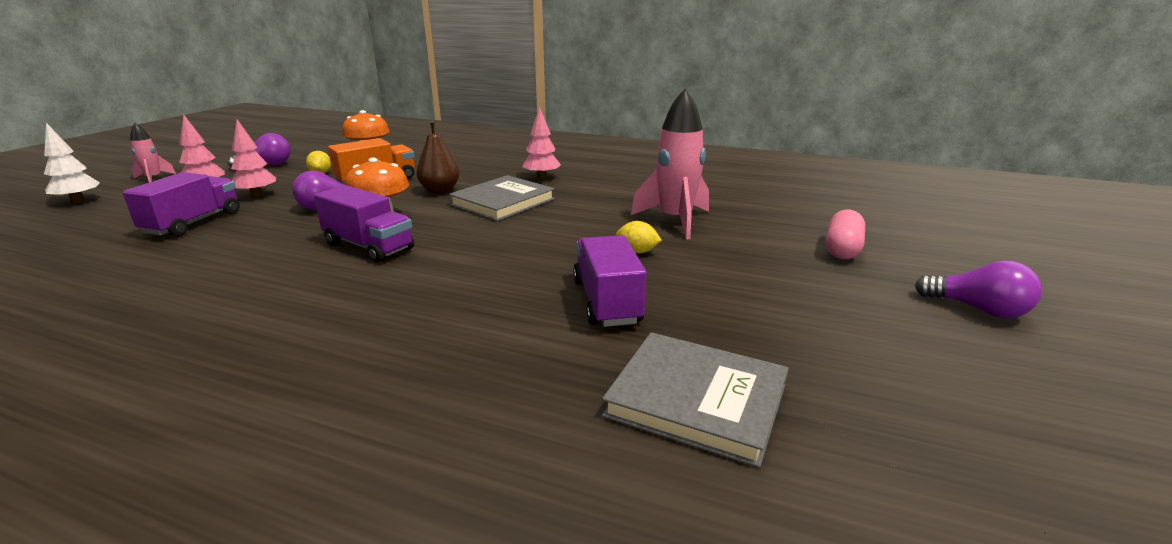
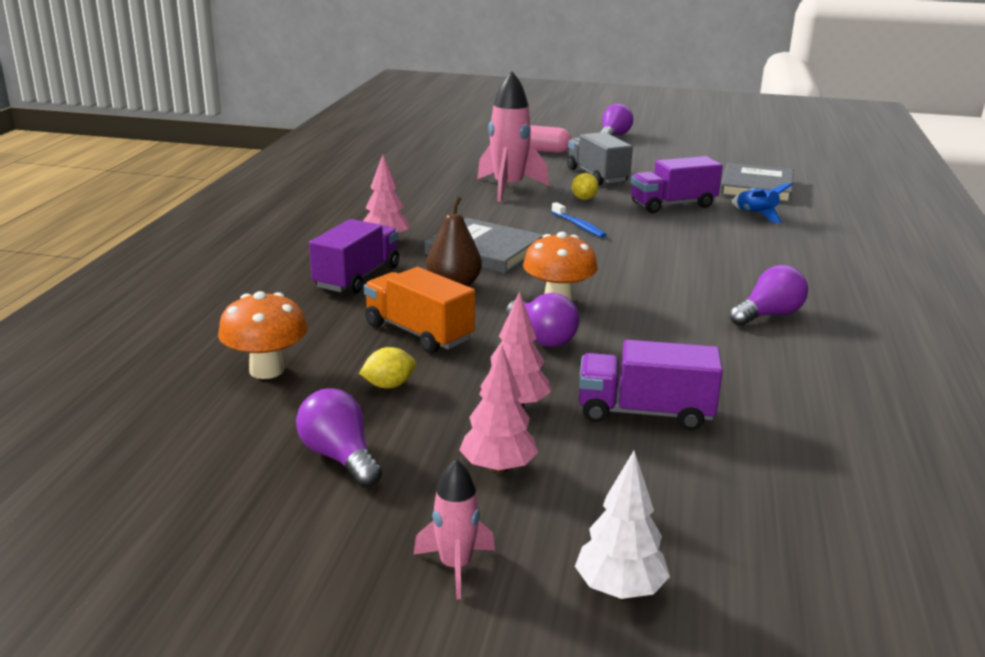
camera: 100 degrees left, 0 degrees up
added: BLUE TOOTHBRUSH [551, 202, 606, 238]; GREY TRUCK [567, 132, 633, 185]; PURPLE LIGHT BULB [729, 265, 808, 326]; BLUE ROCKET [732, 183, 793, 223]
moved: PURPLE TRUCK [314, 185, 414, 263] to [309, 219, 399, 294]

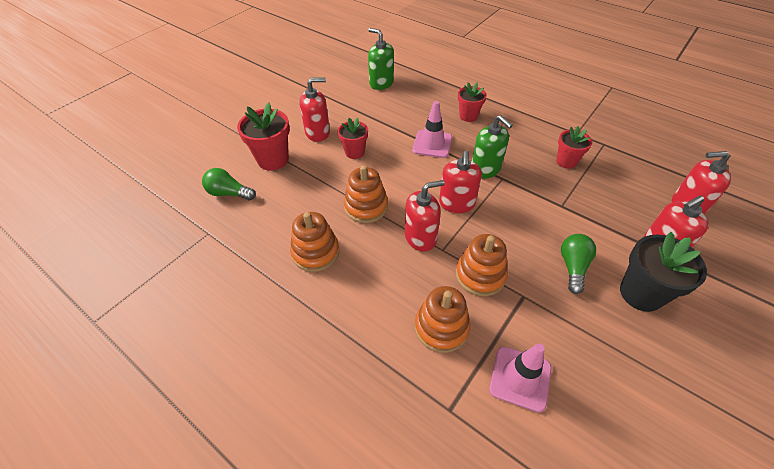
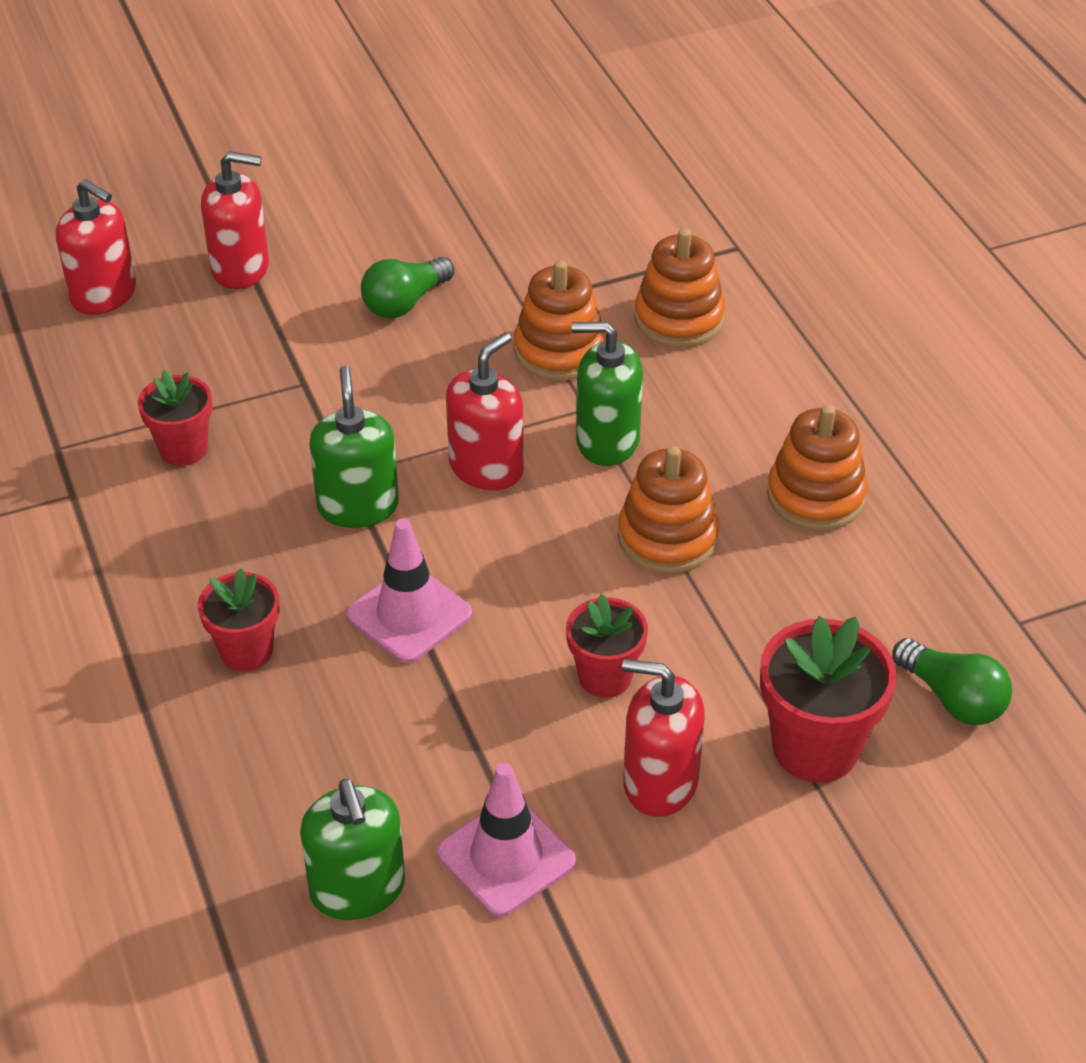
camera: 150 degrees left, 5 degrees down
removed: BLACK FLOWER POT [620, 232, 707, 312]
moved: PINK TRAFFIC CONE [489, 343, 551, 413] to [437, 763, 576, 917]
recoloured: RED SOAP DISPENSER [405, 180, 445, 251] to GREEN SOAP DISPENSER [572, 321, 643, 466]

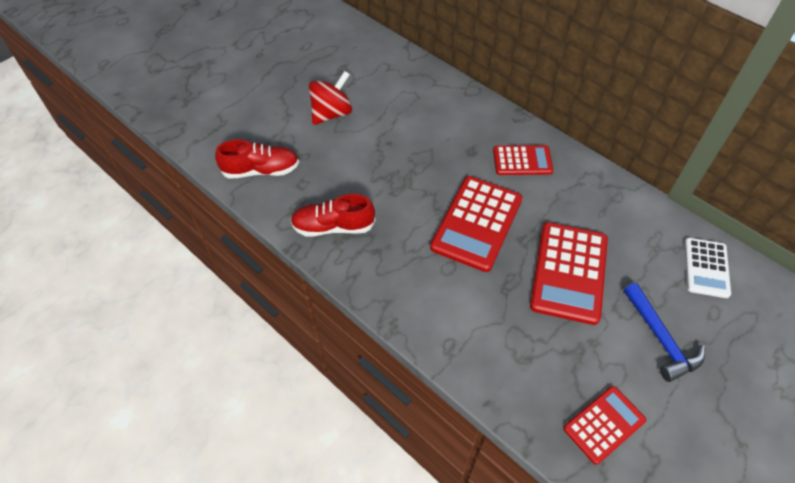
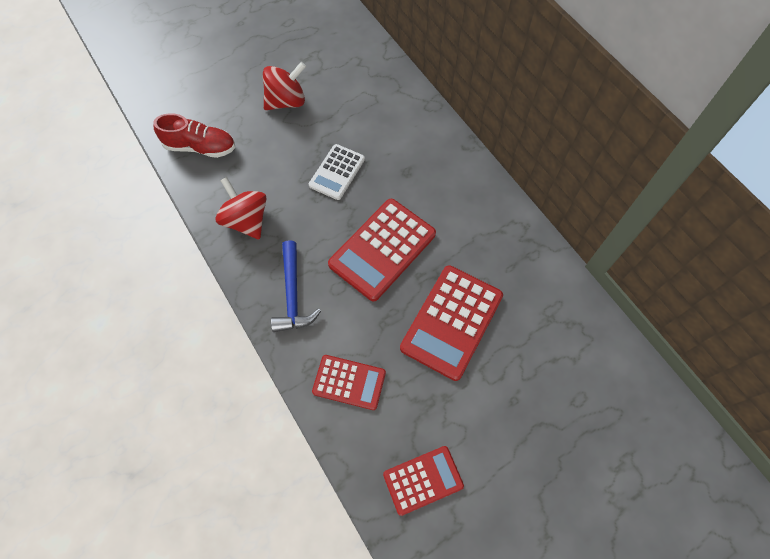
camera: 15 degrees right, 10 degrees up
moved: RED CALCULATOR [493, 145, 553, 175] to [312, 355, 386, 410]; BLUE HAMMER [624, 283, 705, 382] to [271, 240, 321, 332]; WHITE CALCULATOR [685, 238, 731, 298] to [309, 144, 365, 200]
replaced: RED SHOE [290, 194, 375, 237] to RED SPINNING TOP [215, 177, 267, 240]

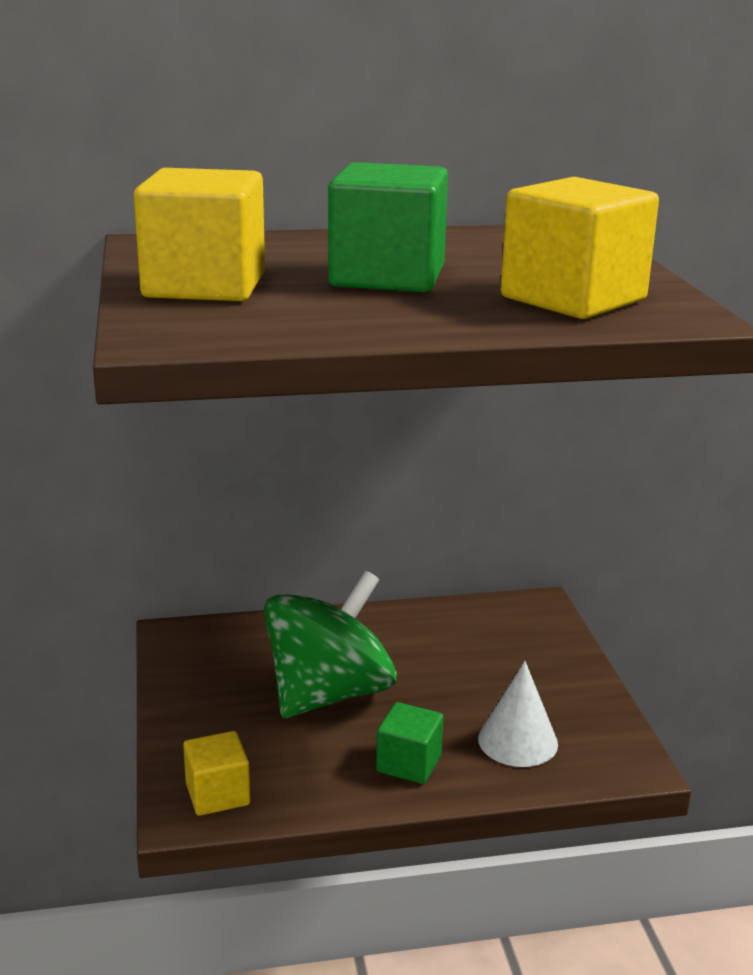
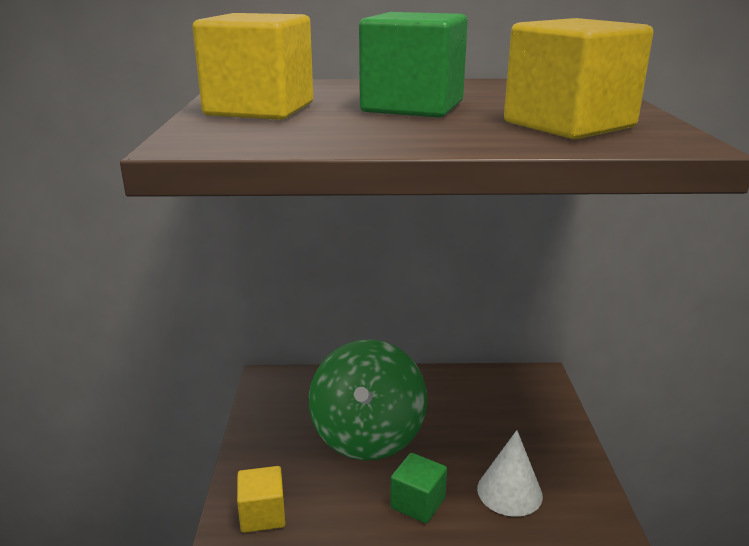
camera: 10 degrees right, 0 degrees up
turned: GREEN SPINNING TOP [263, 571, 397, 718] = [309, 339, 427, 460] 135 degrees clockwise

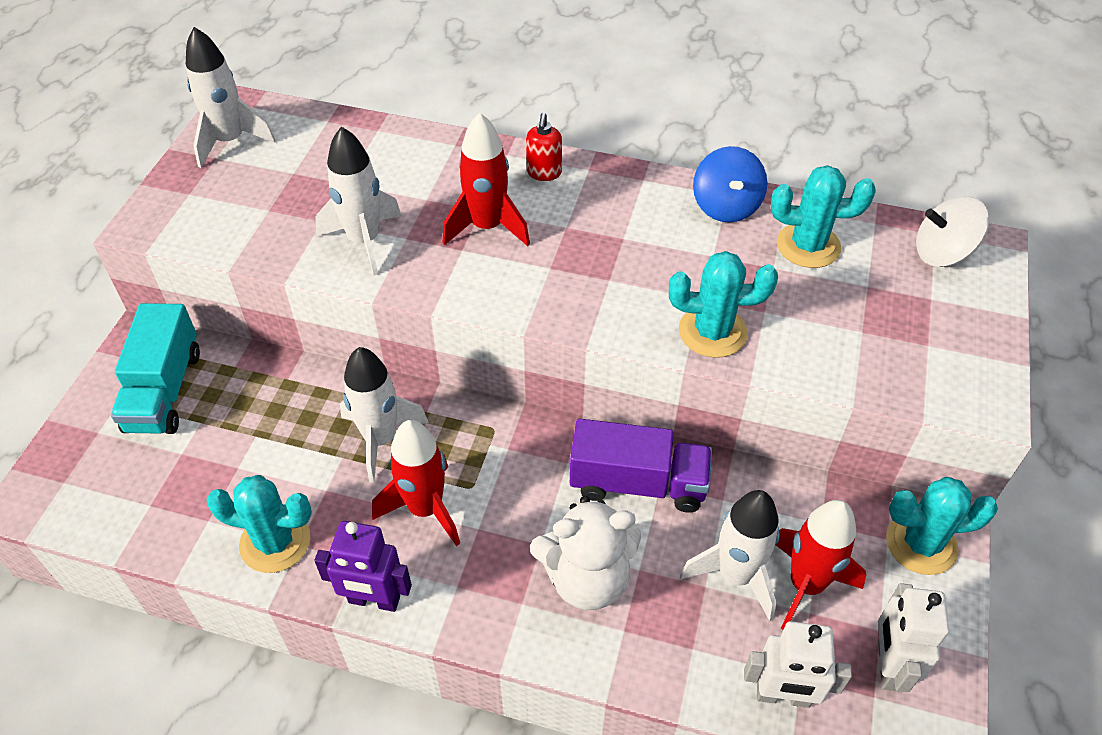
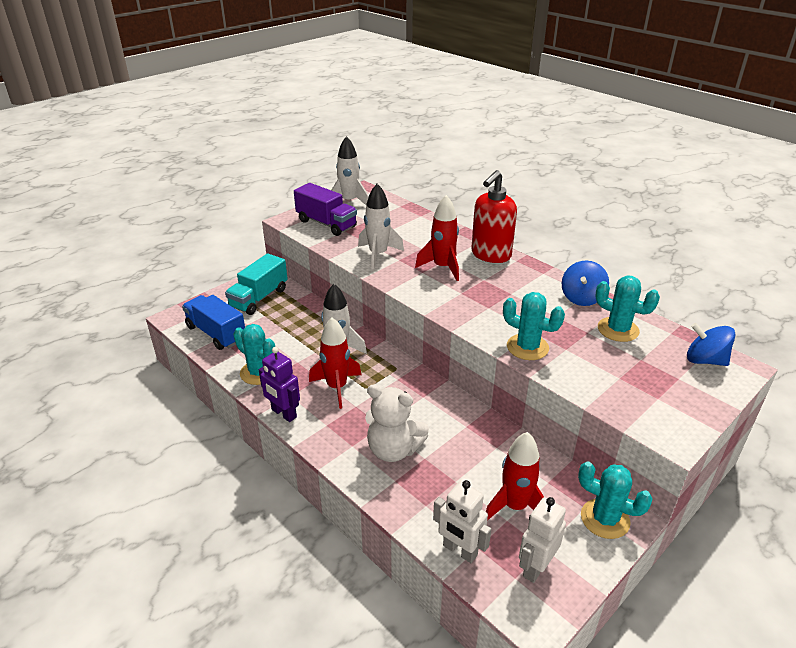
camera: 30 degrees right, 15 degrees down
removed: WHITE ROCKET [680, 490, 780, 621]
added: BLUE TRUCK [182, 295, 245, 350]
moved: PURPLE TRUCK [570, 419, 712, 513] to [294, 183, 357, 236]
recoloured: WHITE SPINNING TOP [916, 196, 989, 267] to BLUE SPINNING TOP [687, 323, 735, 366]
resized: RED SOAP DISPENSER [526, 113, 562, 181] = [471, 170, 517, 263] x2.08

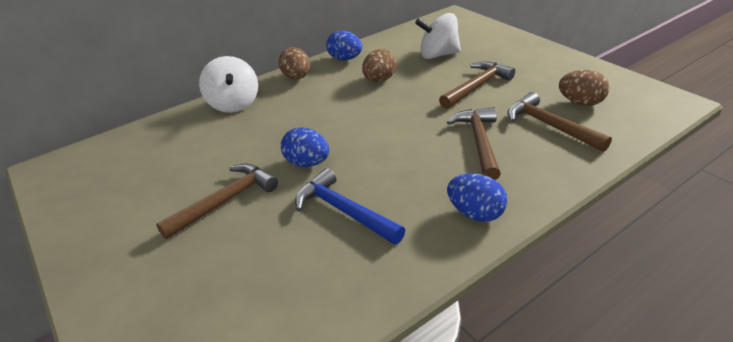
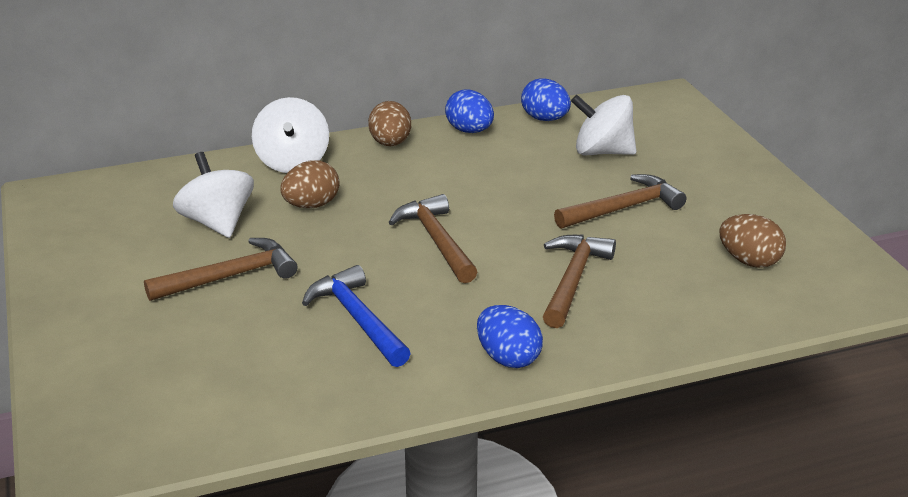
camera: 15 degrees right, 5 degrees down
added: WHITE SPINNING TOP [173, 152, 254, 238]
moved: BLUE EGG [281, 127, 329, 167] to [521, 78, 571, 121]; BROWN EGG [362, 49, 397, 82] to [280, 160, 340, 208]; BROWN HAMMER [508, 92, 612, 152] to [388, 194, 477, 283]

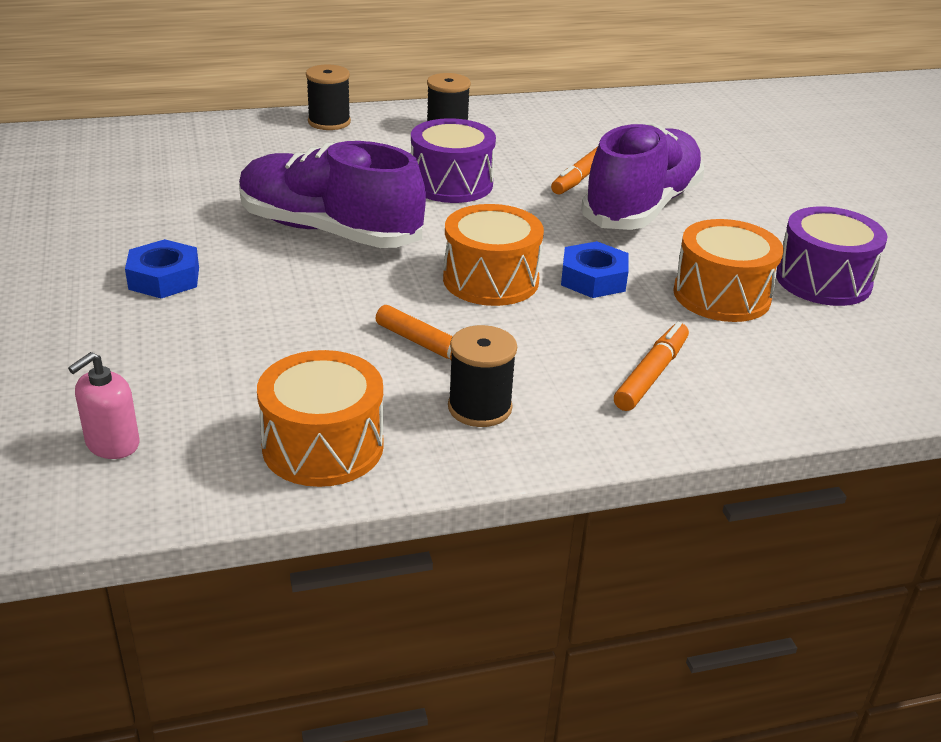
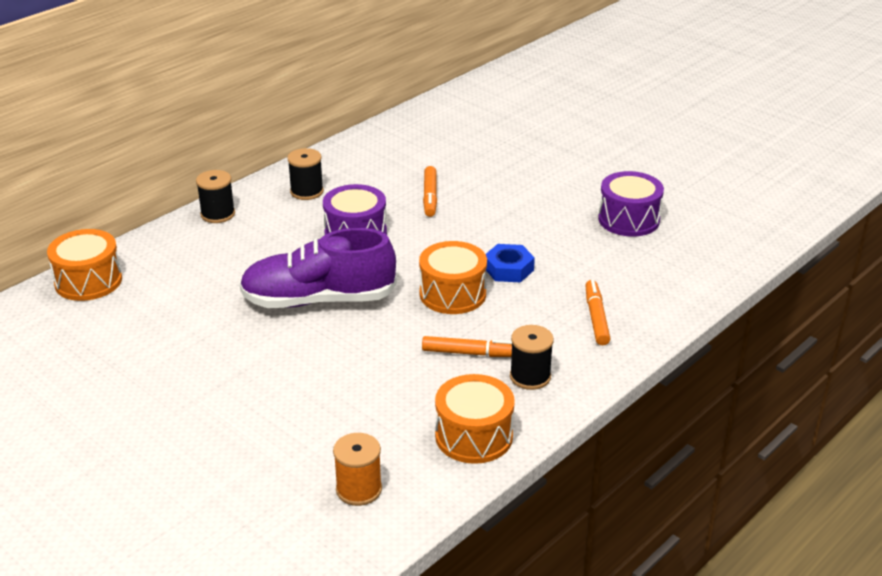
camera: 30 degrees left, 0 degrees up
removed: BLUE NUT [125, 239, 199, 298]; PURPLE SHOE [581, 123, 704, 230]
moved: ORANGE DRUM [673, 219, 783, 322] to [47, 229, 122, 301]
replaced: PINK SOAP DISPENSER [68, 352, 139, 459] to ORANGE SPOOL [333, 433, 382, 506]

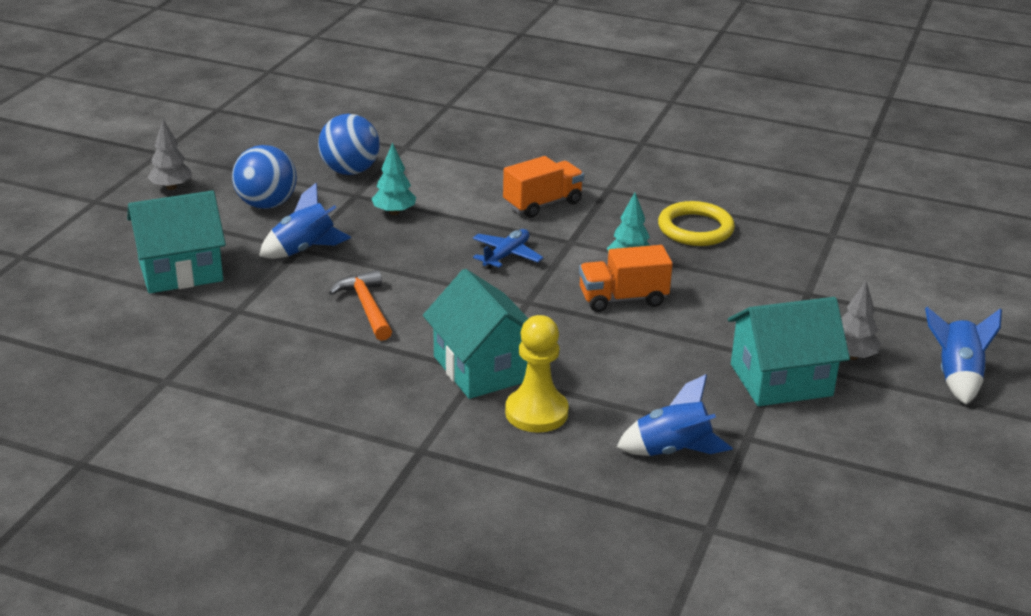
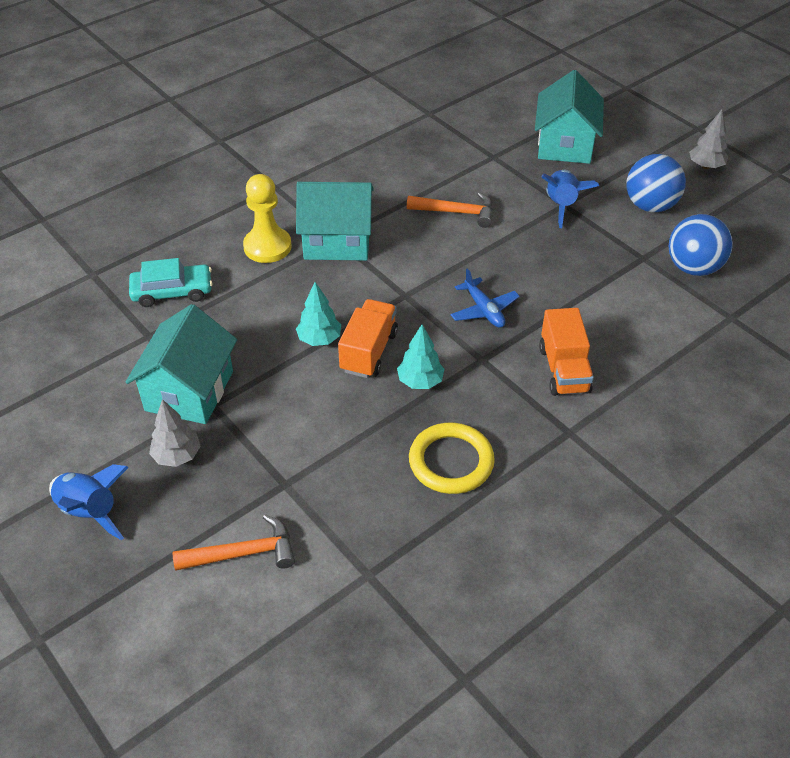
camera: 120 degrees right, 15 degrees up
added: ORANGE HAMMER [173, 514, 295, 571]
moved: TURQUOISE TREE [372, 142, 416, 215] to [296, 282, 341, 346]
replaced: BLUE ROCKET [617, 374, 733, 456] to TURQUOISE CAR [129, 258, 213, 307]

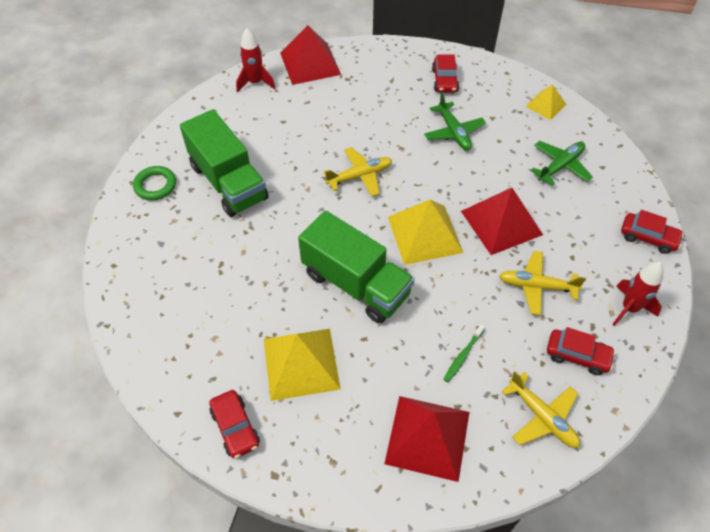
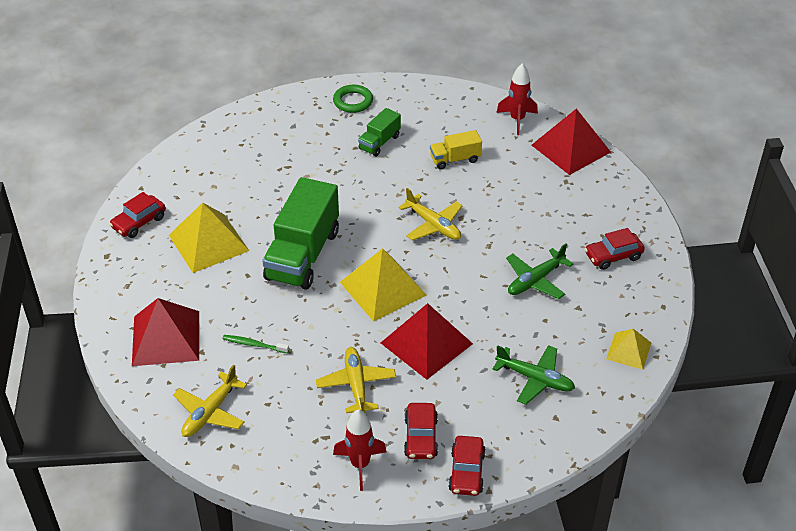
camera: 70 degrees right, 10 degrees down
added: YELLOW TRUCK [430, 130, 482, 169]
moved: RED CAR [547, 327, 616, 375] to [404, 403, 438, 459]
resized: GREEN TRUCK [180, 109, 269, 217] = [358, 108, 401, 156] x0.50

